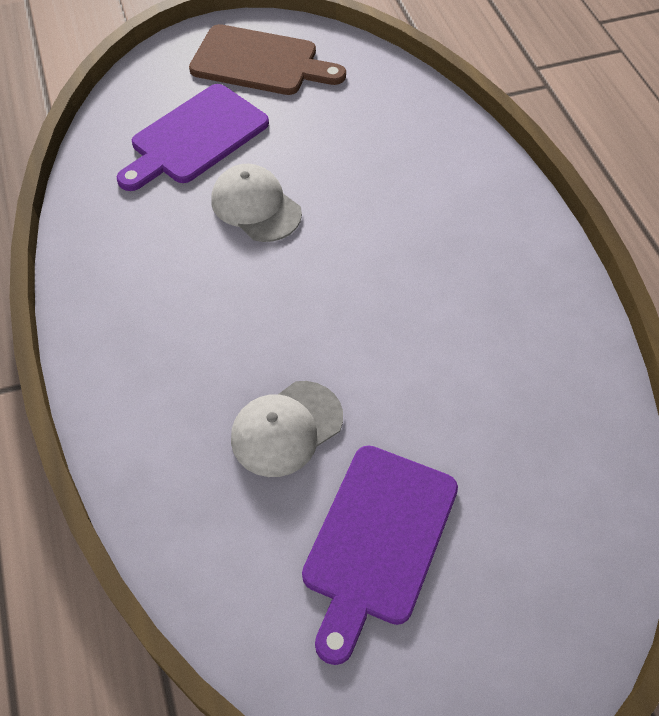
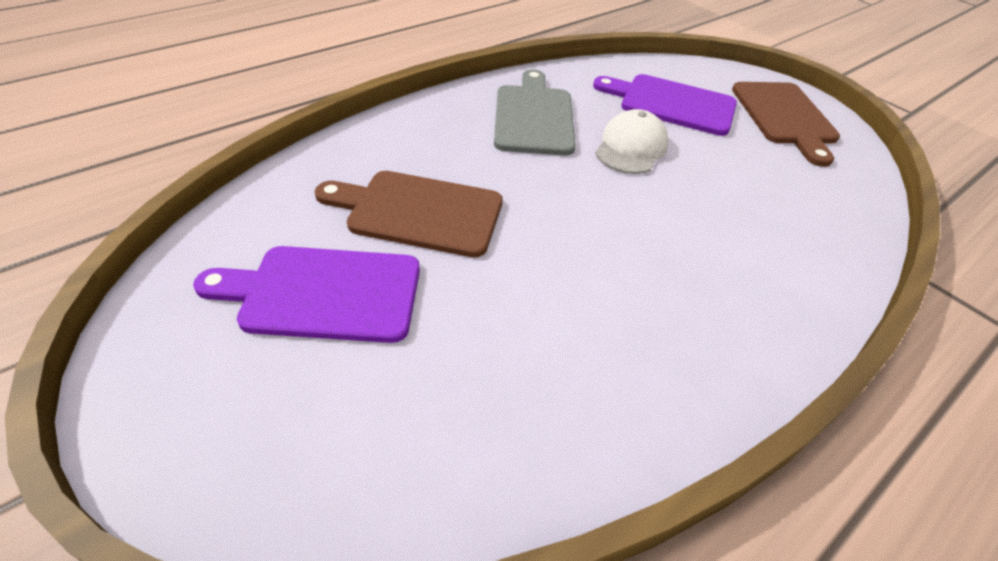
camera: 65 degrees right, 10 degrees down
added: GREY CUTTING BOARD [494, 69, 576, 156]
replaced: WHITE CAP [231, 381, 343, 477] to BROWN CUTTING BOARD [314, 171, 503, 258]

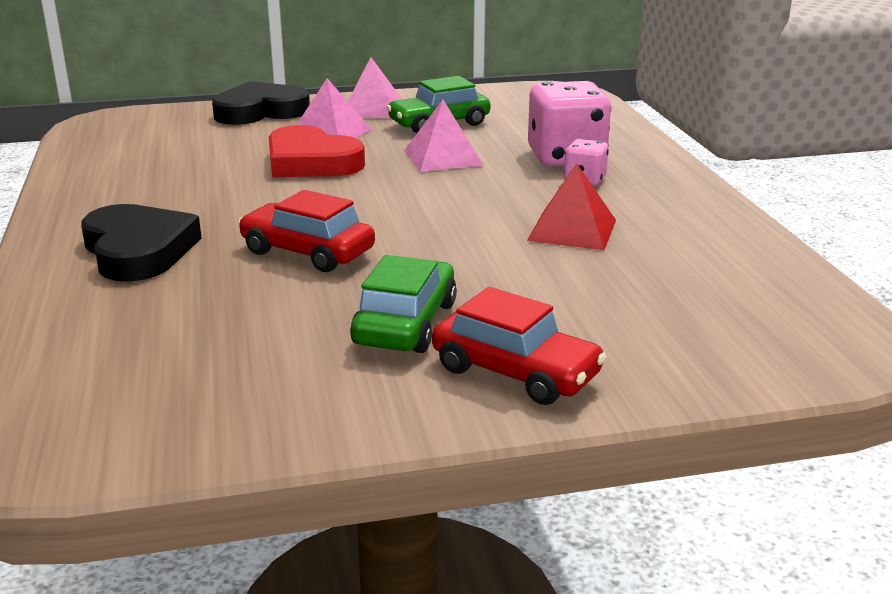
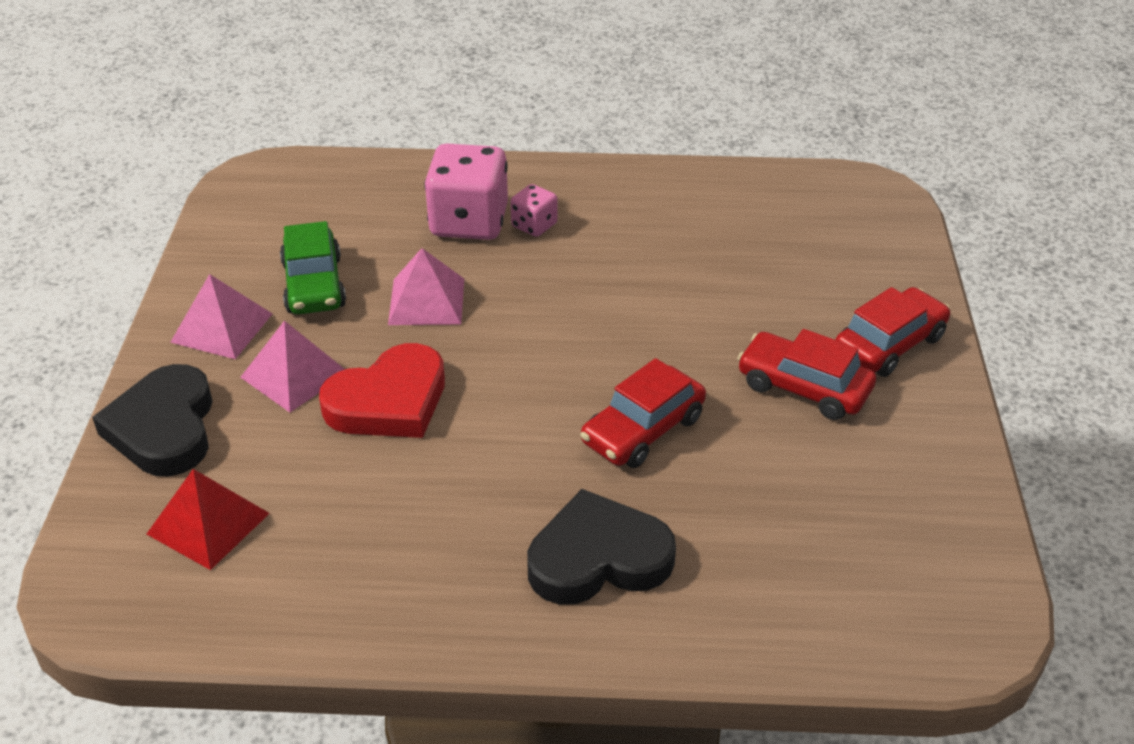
camera: 75 degrees left, 15 degrees up
moved: RED PYRAMID [527, 163, 616, 250] to [147, 469, 270, 570]
recoloured: GREEN CAR [350, 255, 457, 353] to RED CAR [737, 329, 876, 420]

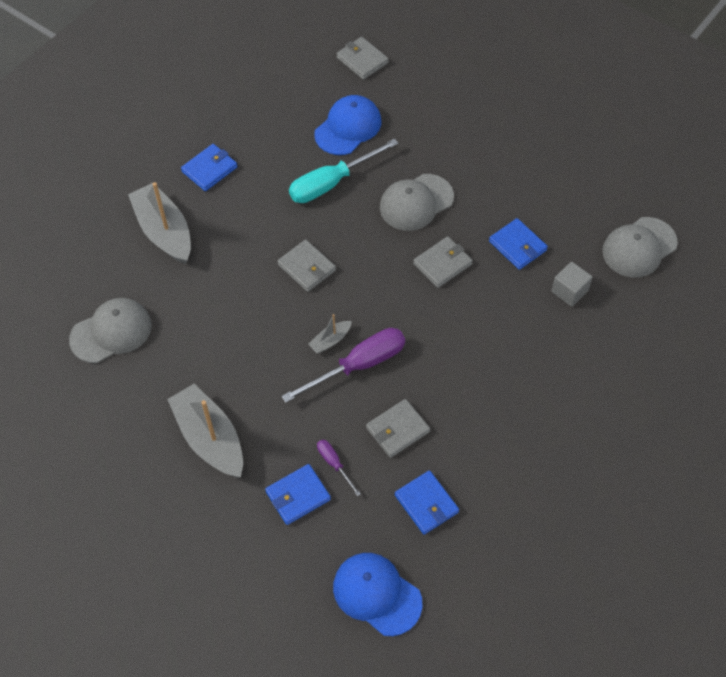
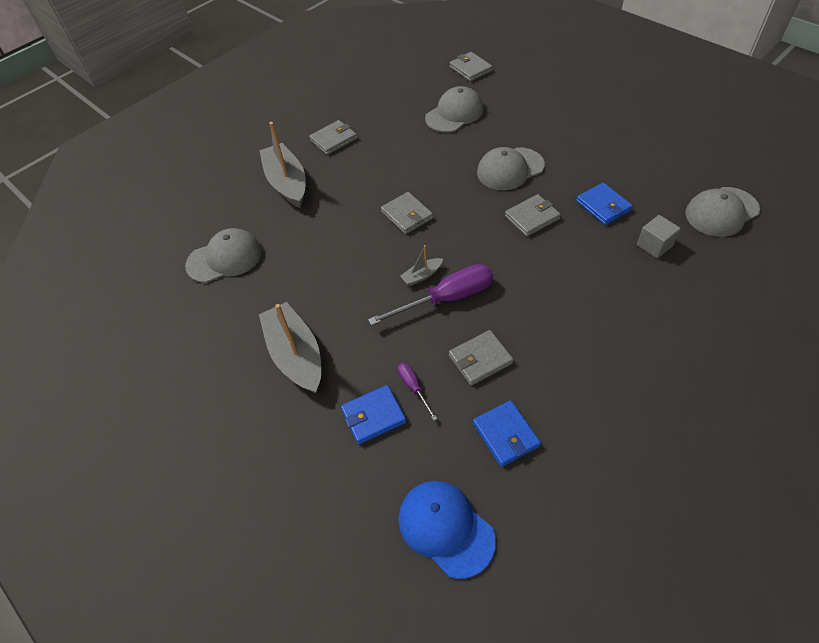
camera: 10 degrees right, 5 degrees down
removed: TURQUOISE SCREWDRIVER [289, 139, 399, 203]
recoloured: BLUE WALLET [181, 144, 237, 191] to GREY WALLET [309, 120, 357, 155]; BLUE CAP [314, 95, 381, 155] to GREY CAP [425, 86, 483, 133]

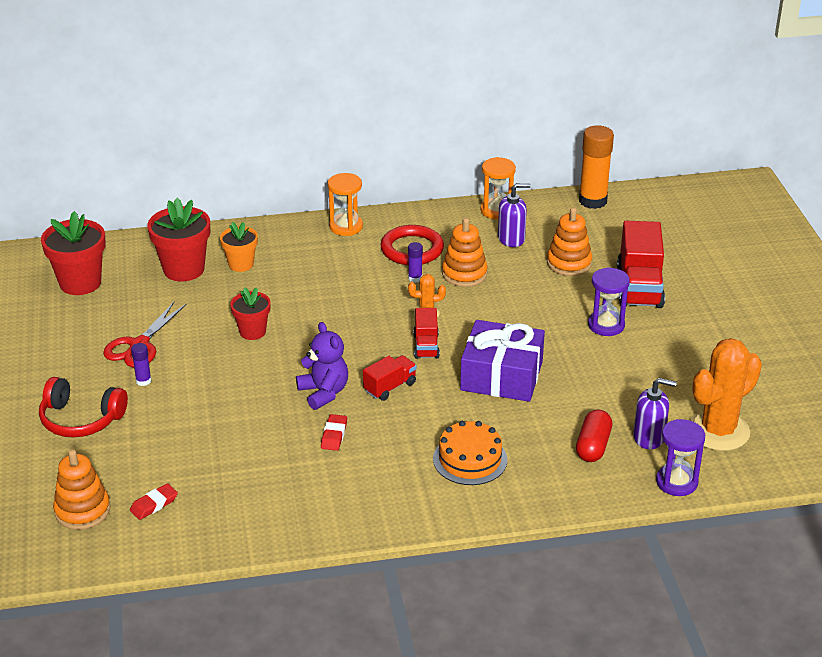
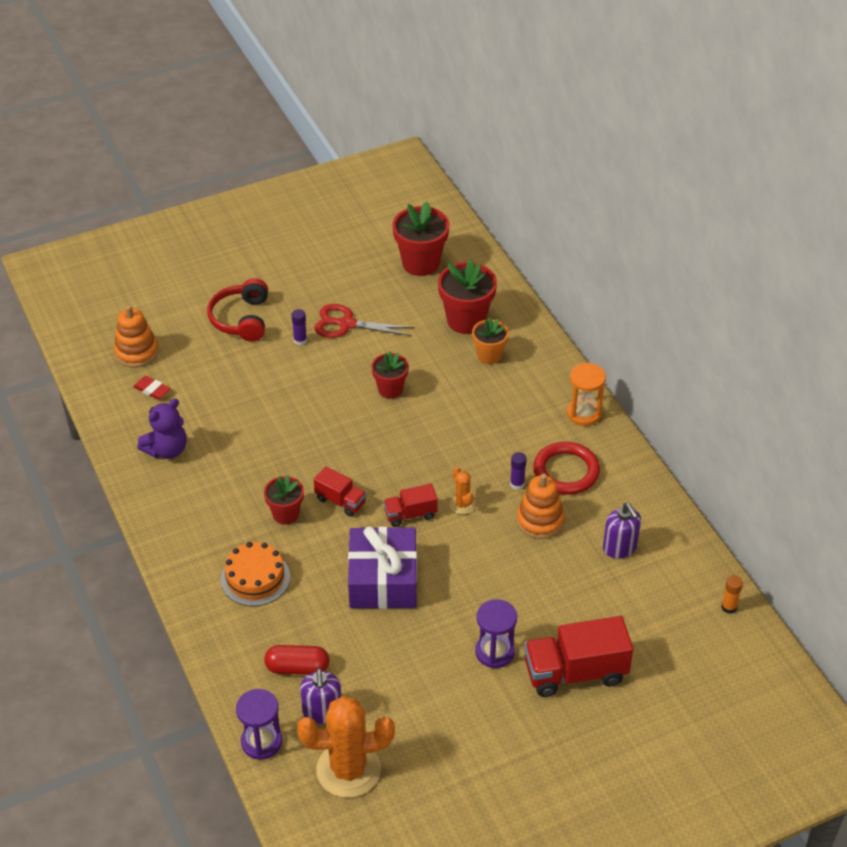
camera: 75 degrees right, 10 degrees up
removed: RED ERASER [321, 414, 347, 451]; ORANGE HOURGLASS [481, 157, 516, 219]; ORANGE STACKING TOY [547, 207, 592, 276]
added: RED FLOWER POT [264, 475, 304, 525]
moved: PURPLE TEDDY BEAR [296, 322, 348, 410] to [137, 398, 187, 459]
turned: ORANGE CACTUS [690, 338, 762, 451] = [297, 696, 395, 798] 45 degrees counterclockwise
resized: ORANGE GLUE STICK [579, 125, 614, 209] = [721, 575, 743, 614] x0.46

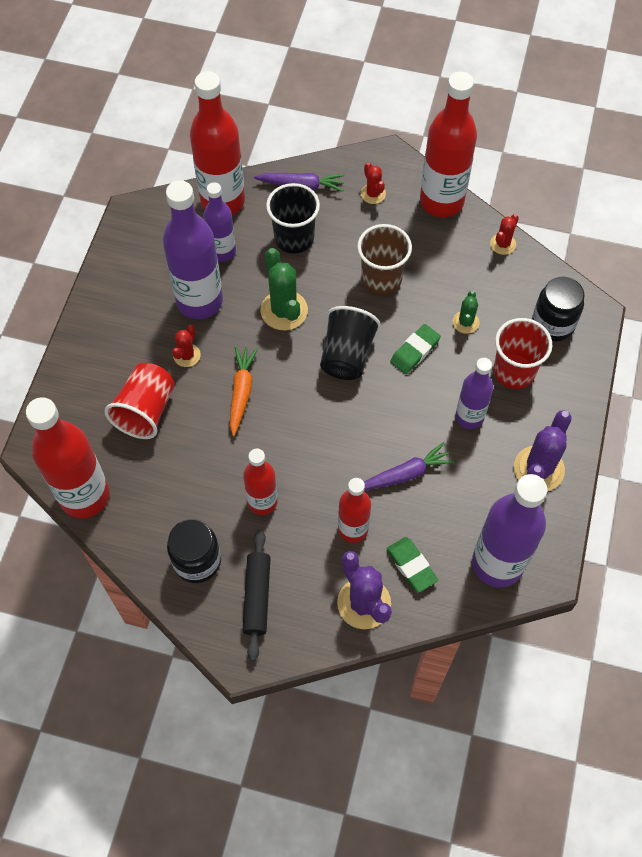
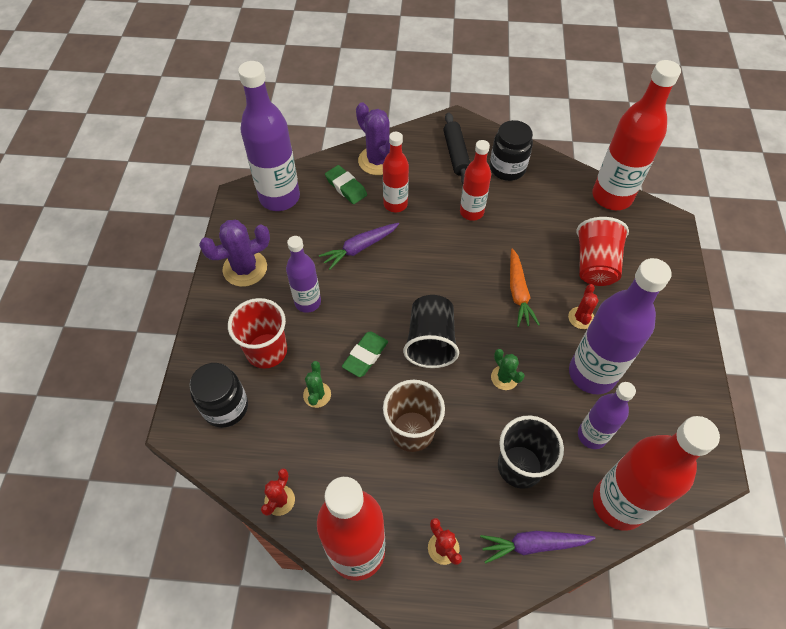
camera: 170 degrees right, 5 degrees down
turned: PURPLE CACTUS [514, 410, 572, 491] = [199, 220, 270, 287] 45 degrees clockwise
resized: GREEN CACTUS [261, 248, 308, 330] = [491, 349, 525, 390] x0.56

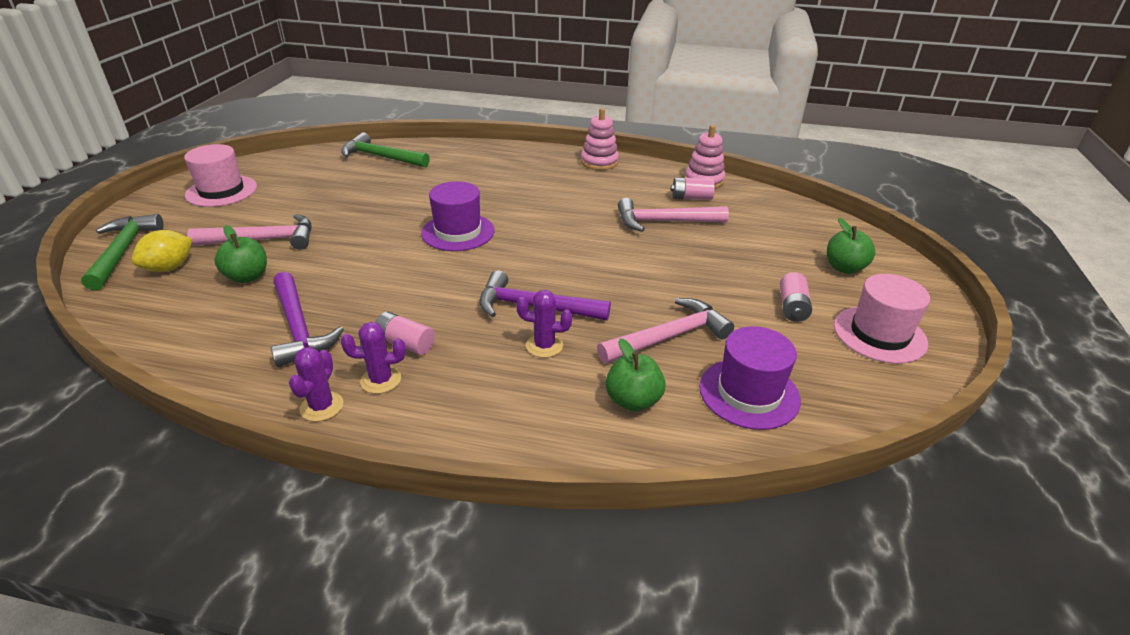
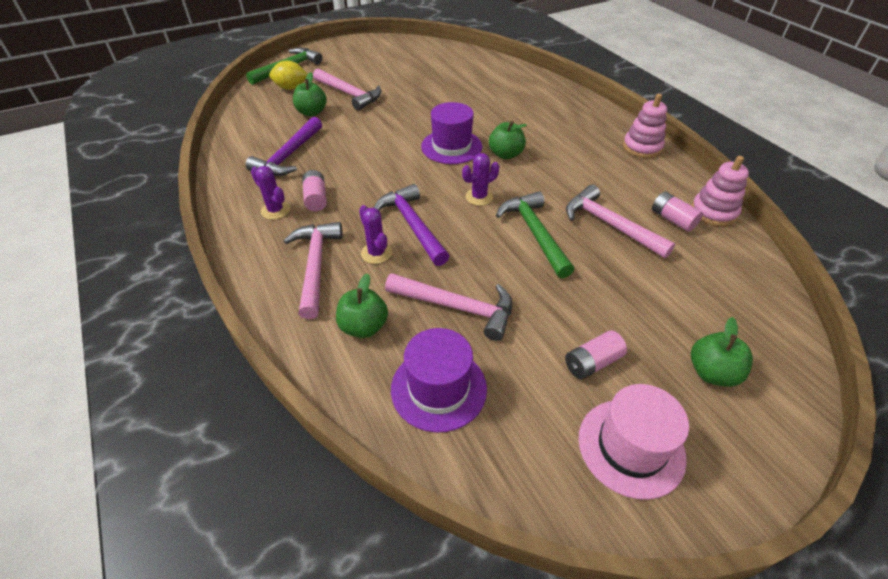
camera: 50 degrees right, 10 degrees up
removed: PINK HAT [184, 144, 257, 207]
added: PINK HAMMER [283, 222, 343, 319]; GREEN APPLE [489, 121, 527, 159]
moved: PURPLE CACTUS [289, 347, 343, 422] to [462, 153, 499, 206]; GREEN HAMMER [341, 132, 430, 167] to [496, 191, 574, 278]

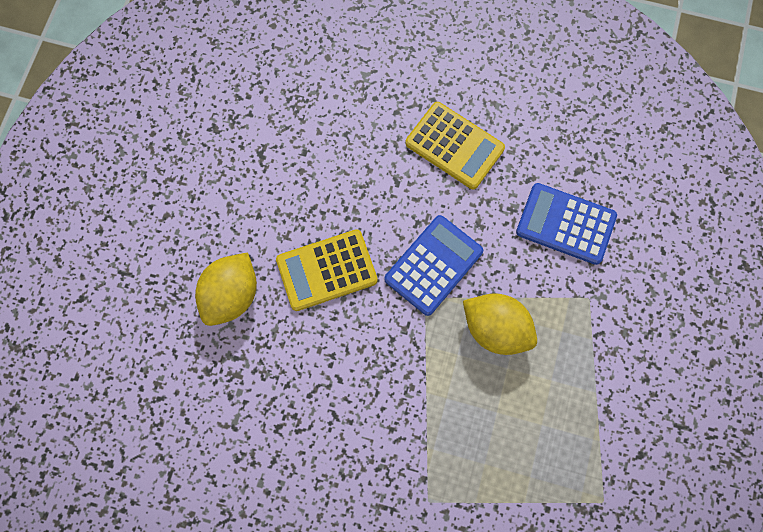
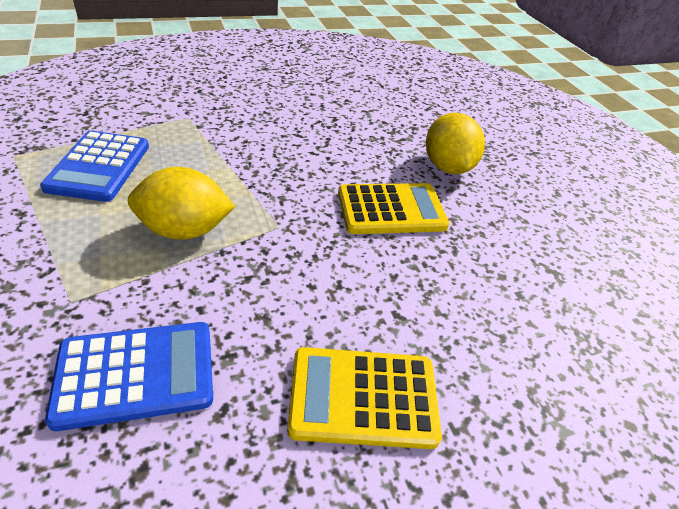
camera: 140 degrees right, 30 degrees down
moved: BLUE CALCULATOR [384, 215, 483, 316] to [40, 131, 149, 202]
turned: YELLOW CALCULATOR [276, 229, 378, 311] = [338, 183, 449, 234] 45 degrees clockwise

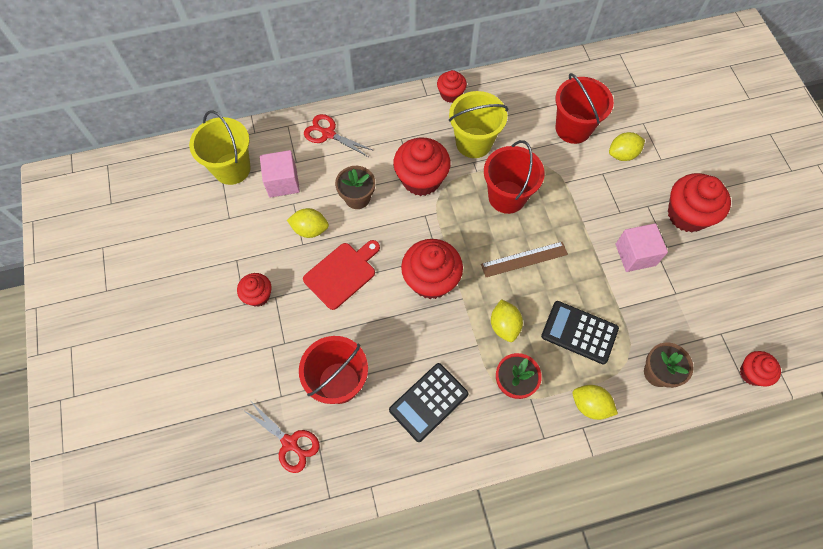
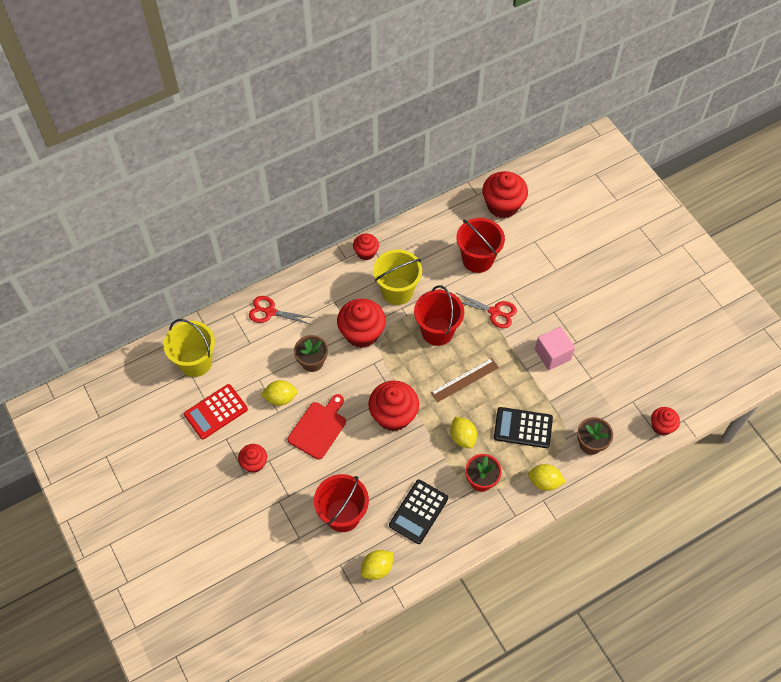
camera: 15 degrees left, 5 degrees down
removed: PINK CUBE [260, 150, 300, 198]
added: RED CALCULATOR [184, 384, 248, 439]
moved: RED SCISSORS [243, 402, 320, 473] to [455, 292, 517, 328]; YELLOW LEMON [609, 132, 645, 161] to [361, 550, 394, 580]; RED CUPCAKE [668, 173, 731, 233] to [482, 171, 528, 218]

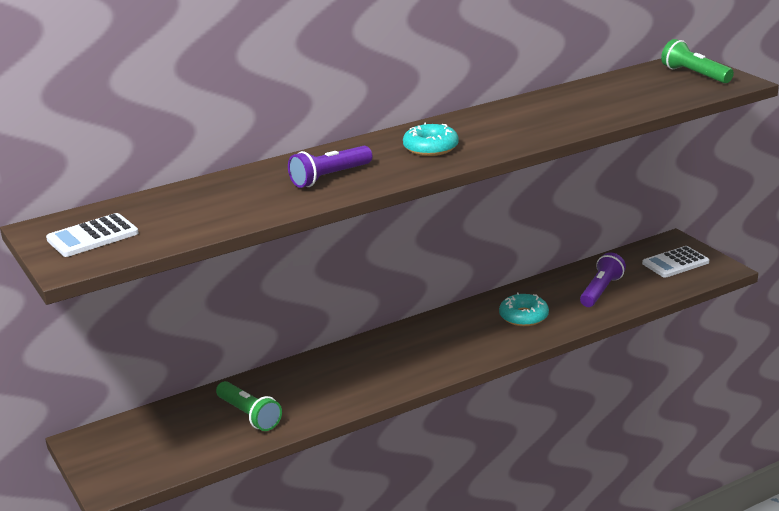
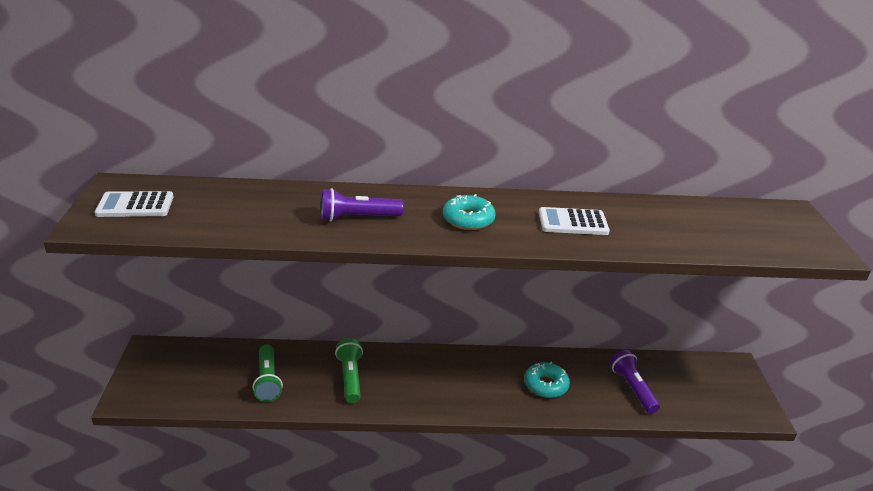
camera: 25 degrees right, 5 degrees up
moved: WHITE CALCULATOR [642, 246, 709, 278] to [539, 207, 610, 235]; GREEN FLASHLIGHT [661, 39, 734, 83] to [335, 338, 363, 403]
turned: PURPLE FLASHLIGHT [580, 252, 626, 307] = [610, 350, 660, 414] 75 degrees counterclockwise

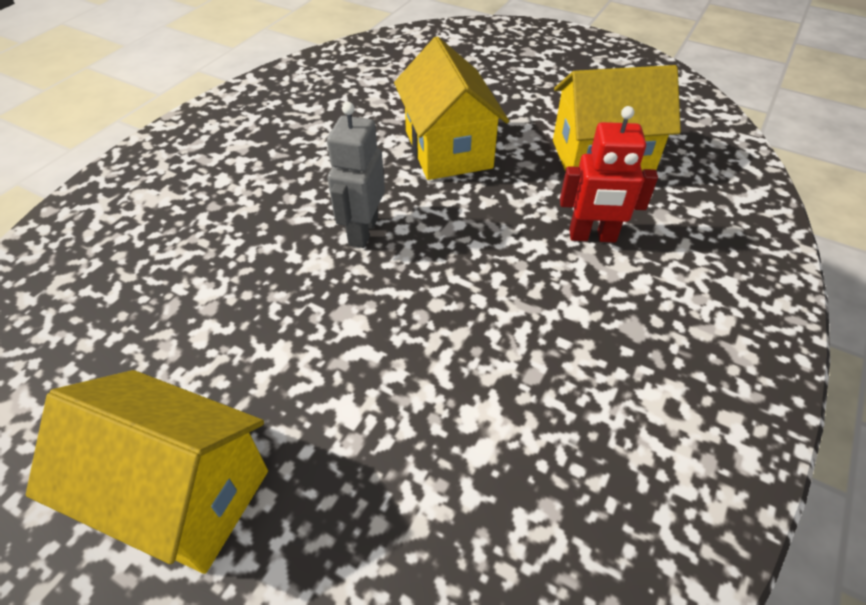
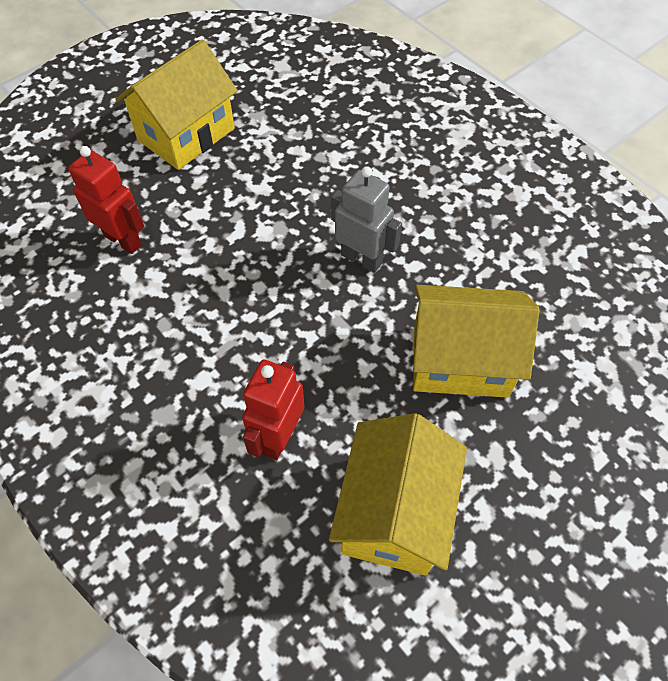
camera: 110 degrees right, 10 degrees up
added: RED ROBOT [68, 146, 144, 254]

